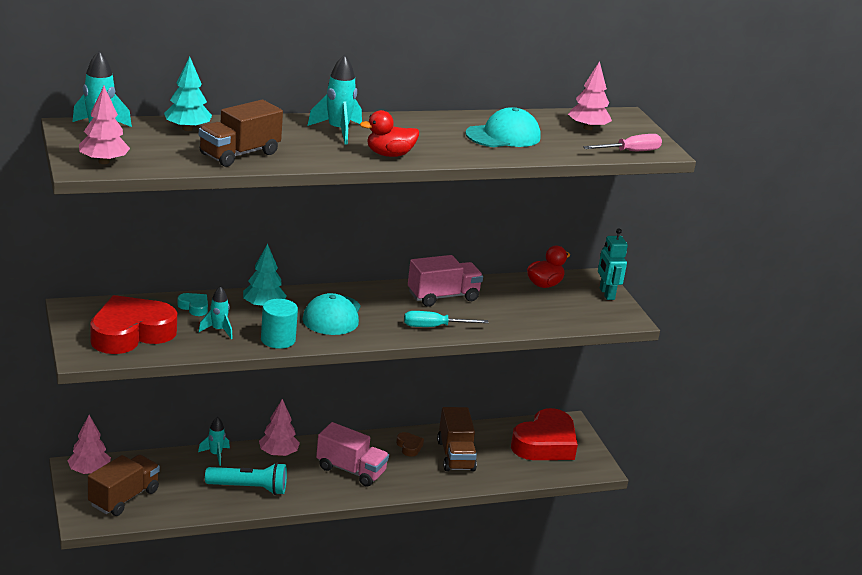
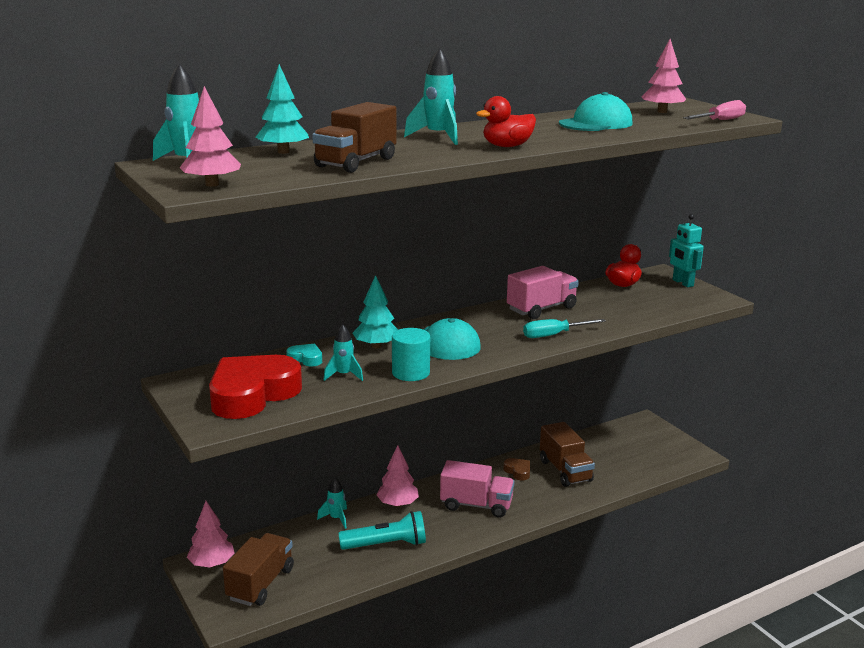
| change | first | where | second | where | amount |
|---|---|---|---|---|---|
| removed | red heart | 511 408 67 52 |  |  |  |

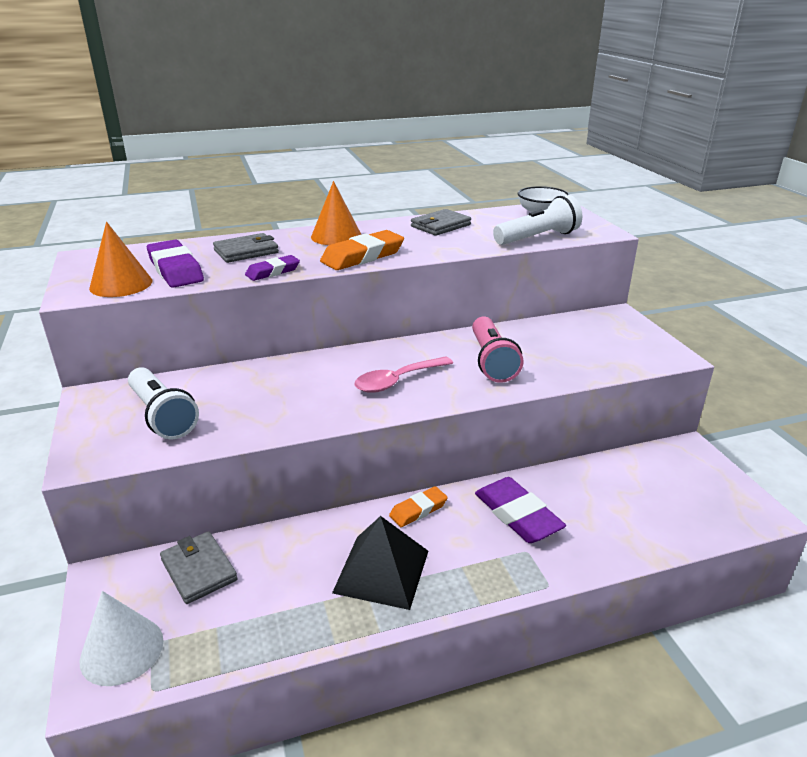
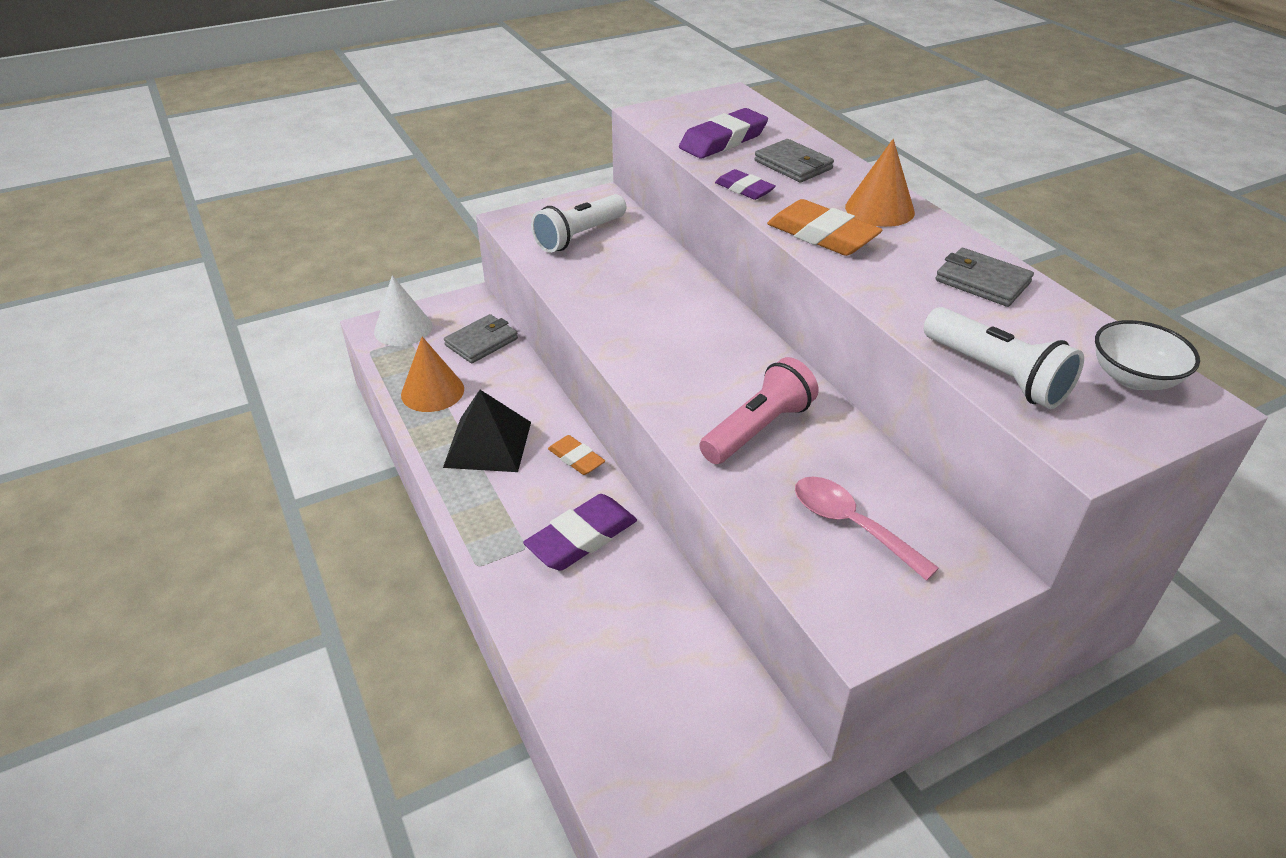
| change | first | where | second | where | amount |
|---|---|---|---|---|---|
| moved | orange cone | 89 222 63 75 |  | 401 337 63 75 |  |
| turned | pink flashlight | 472 316 52 67 |  | 699 357 120 107 | 150 degrees clockwise |
| moved | pink spoon | 354 356 99 37 |  | 795 477 144 104 |  |

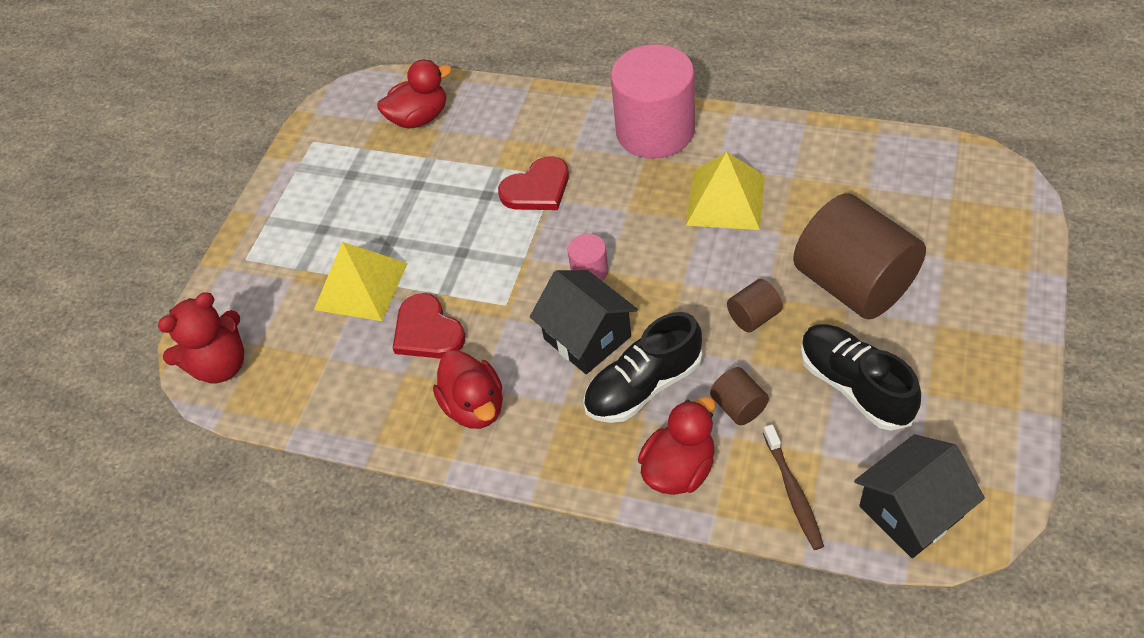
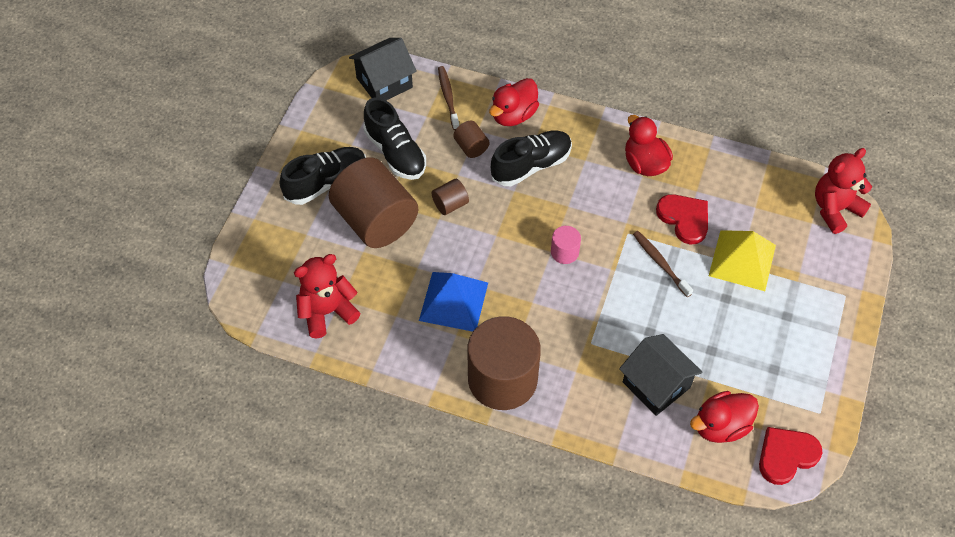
| change | first | where | second | where | amount |
|---|---|---|---|---|---|
| added |  |  | black shoe | 279 147 87 58 |  |
| added |  |  | red teddy bear | 294 254 66 84 |  |
| recoloured | yellow pyramid | 686 152 79 78 | blue pyramid | 419 272 69 60 |  |
| recoloured | pink cylinder | 611 44 84 115 | brown cylinder | 468 316 73 94 |  |
| moved | black house | 530 270 108 104 |  | 619 334 83 82 |  |
| added |  |  | brown toothbrush | 633 231 60 66 |  |
| moved | red heart | 498 156 71 54 |  | 759 427 64 58 |  |

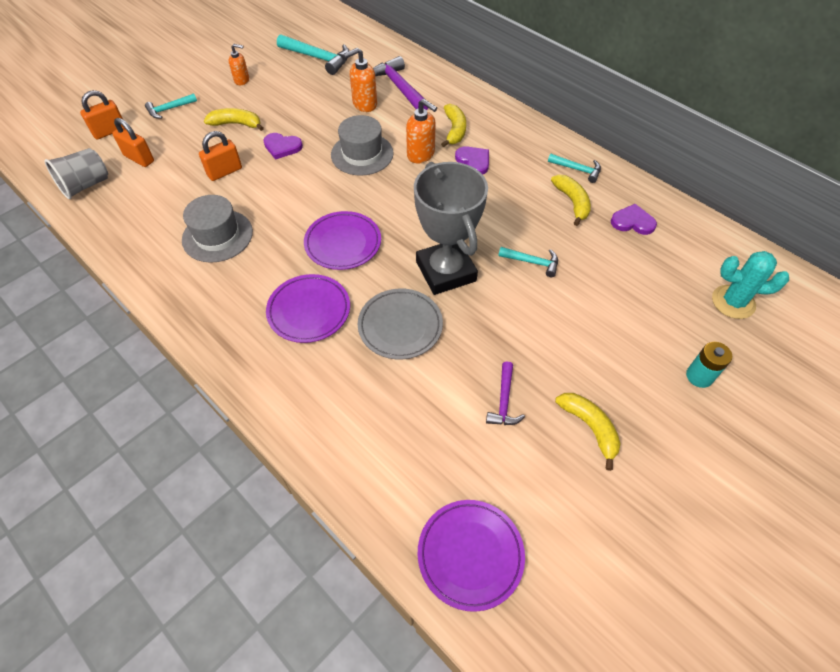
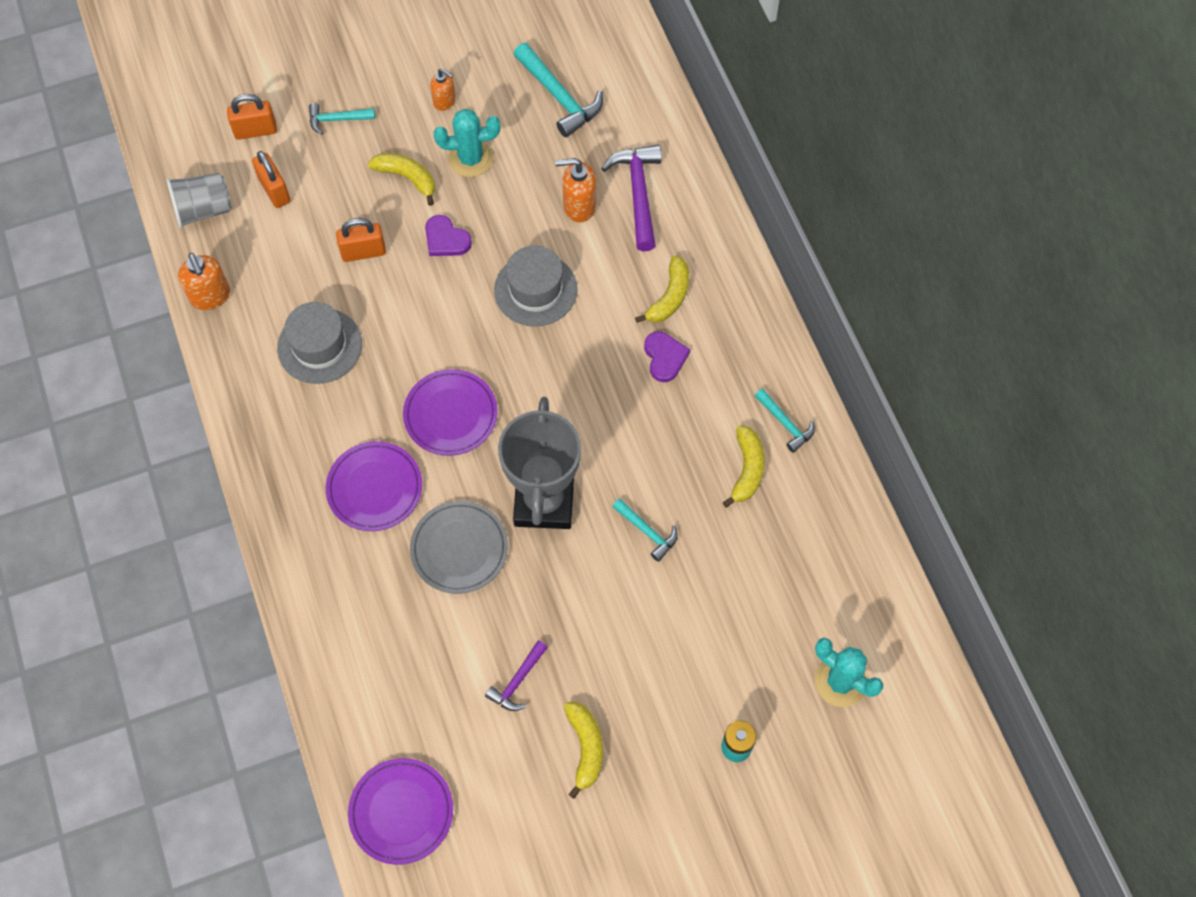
| change | first | where | second | where | amount |
|---|---|---|---|---|---|
| moved | orange soap dispenser | 406 99 31 64 |  | 178 253 52 57 |  |
| added |  |  | turquoise cactus | 434 109 66 68 |  |
| removed | purple heart | 611 204 46 31 |  |  |  |

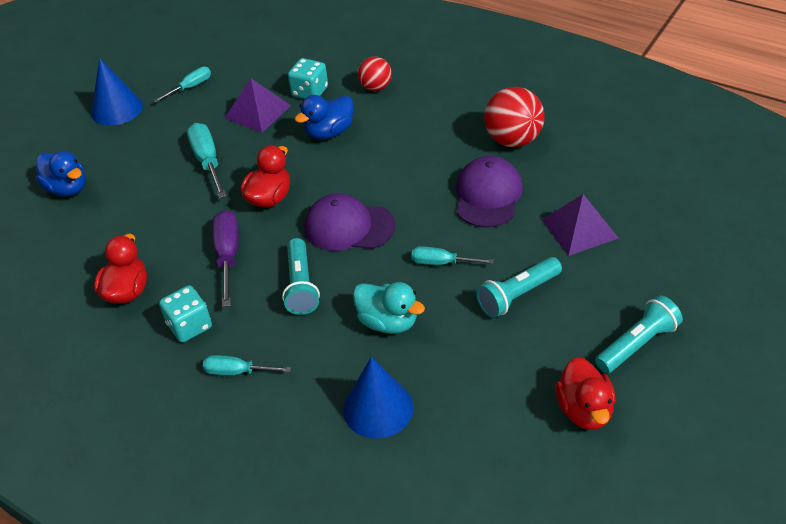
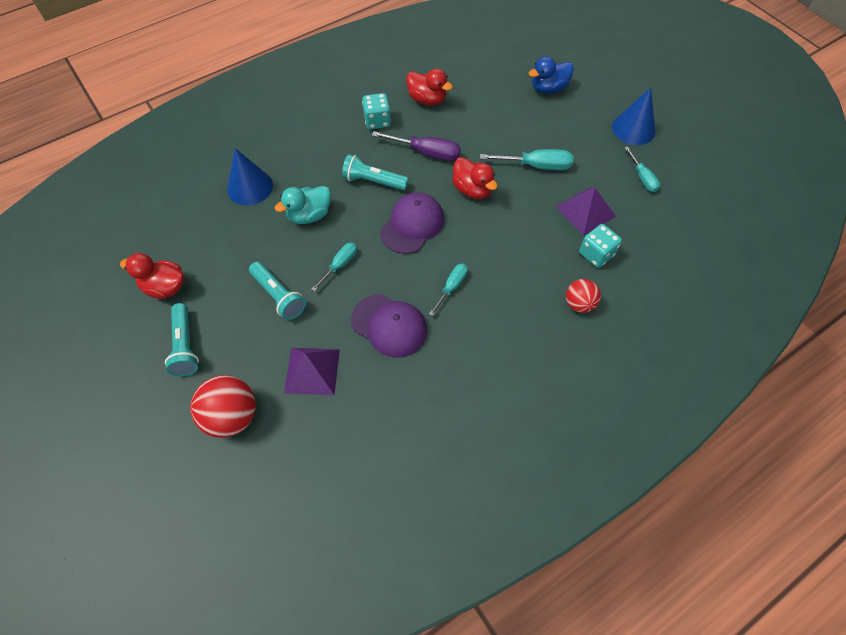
| change | first | where | second | where | amount |
|---|---|---|---|---|---|
| moved | red ball | 484 87 61 60 |  | 190 375 66 63 |  |
| turned | turquoise flashlight | 476 257 86 61 |  | 249 262 57 58 | 150 degrees clockwise |
| moved | turquoise screwdriver | 203 355 88 20 |  | 429 264 39 52 |  |
| removed | blue duck | 295 95 58 44 |  |  |  |

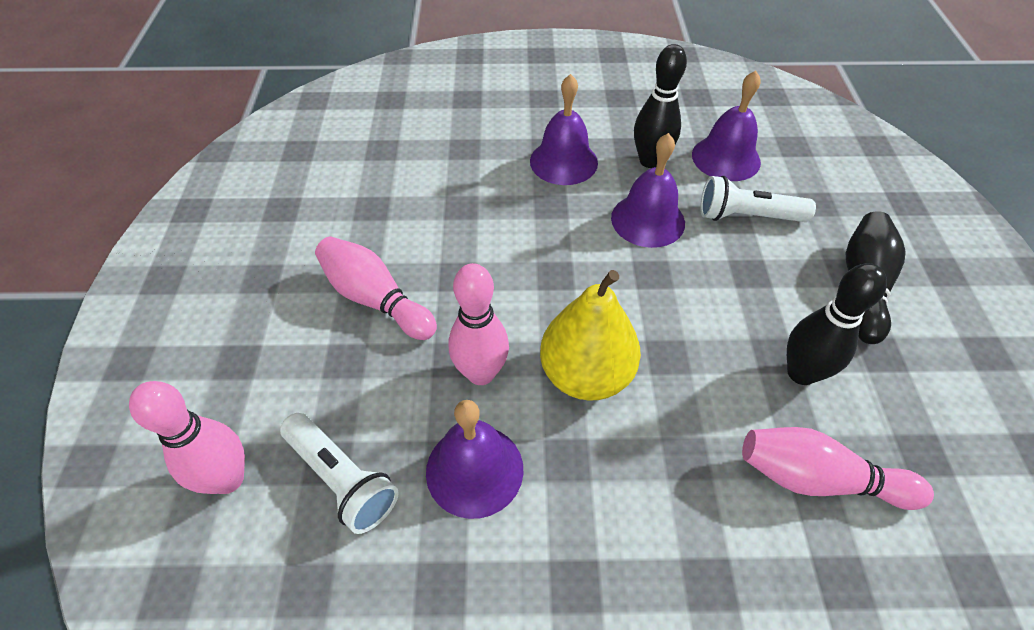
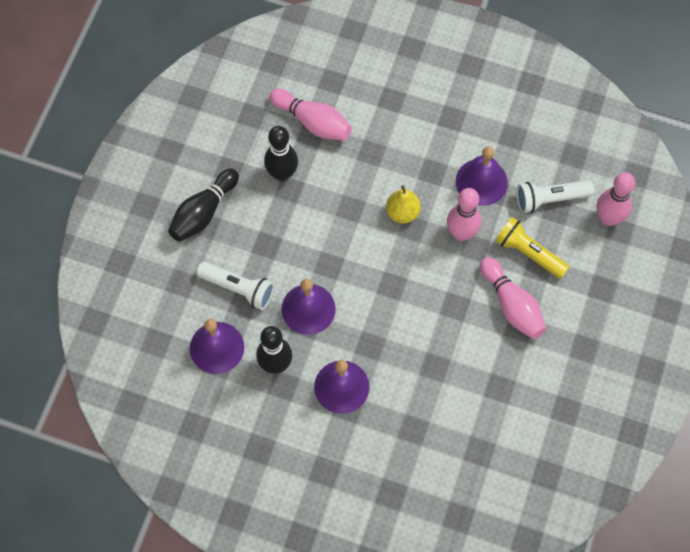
| change | first | where | second | where | amount |
|---|---|---|---|---|---|
| resized | yellow pear | 540 270 101 131 |  | 386 185 35 39 | x0.61 |
| added |  |  | yellow flashlight | 495 217 74 62 |  |
| turned | white flashlight | 280 413 119 121 |  | 516 180 78 33 | 75 degrees counterclockwise |

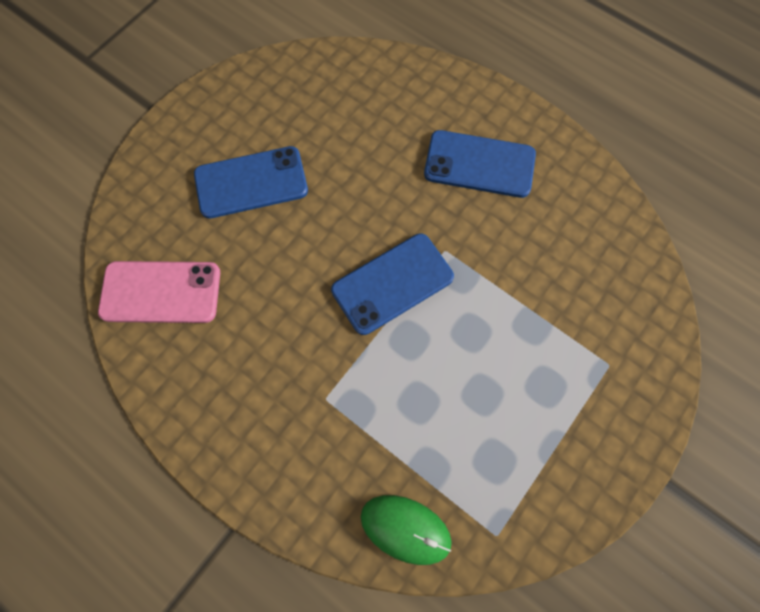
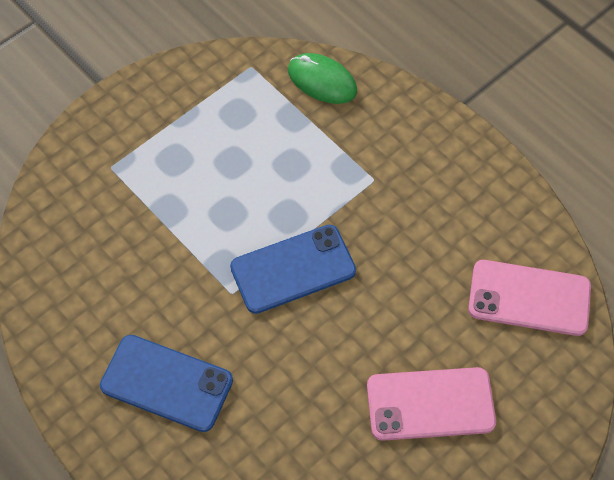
| change | first | where | second | where | amount |
|---|---|---|---|---|---|
| recoloured | blue phone | 194 146 114 72 | pink phone | 367 367 129 74 |  |

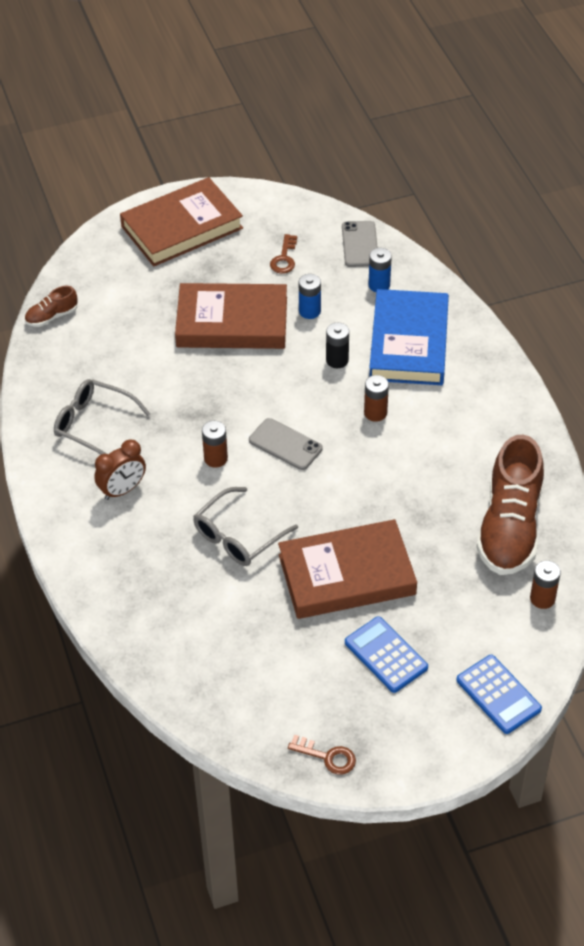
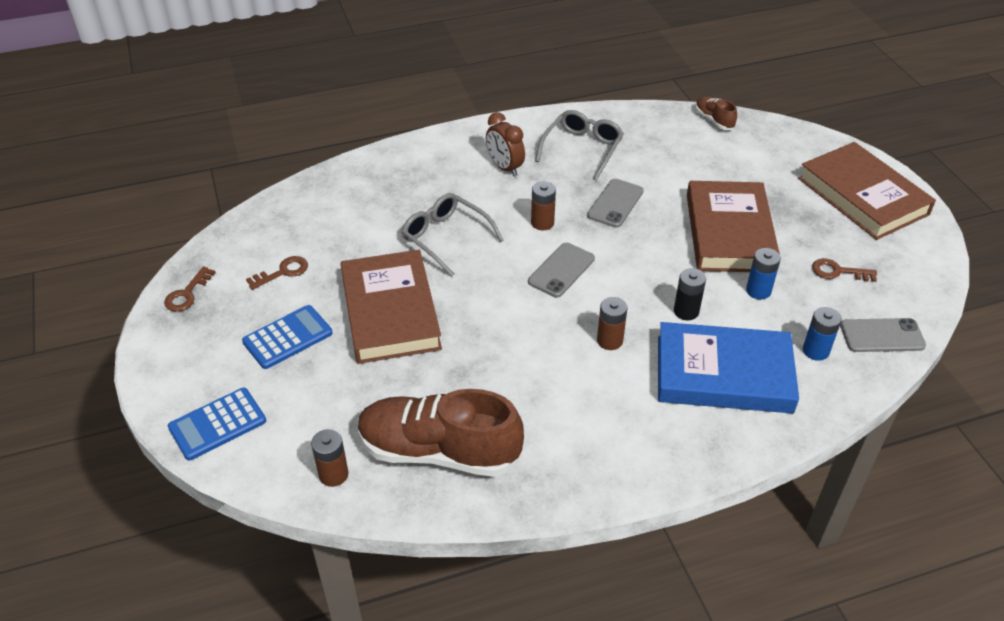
| change | first | where | second | where | amount |
|---|---|---|---|---|---|
| added |  |  | brown key | 246 256 62 34 |  |
| added |  |  | grey phone | 587 179 57 49 |  |

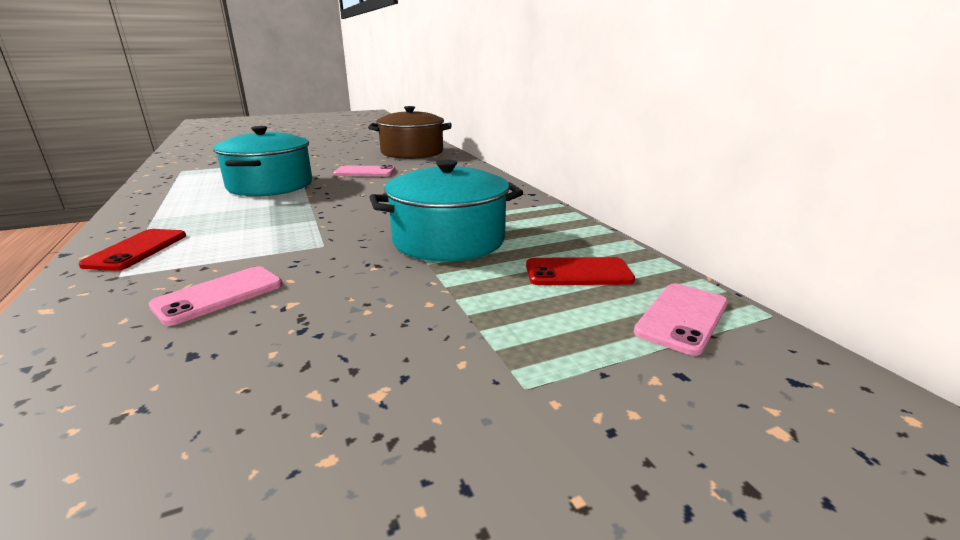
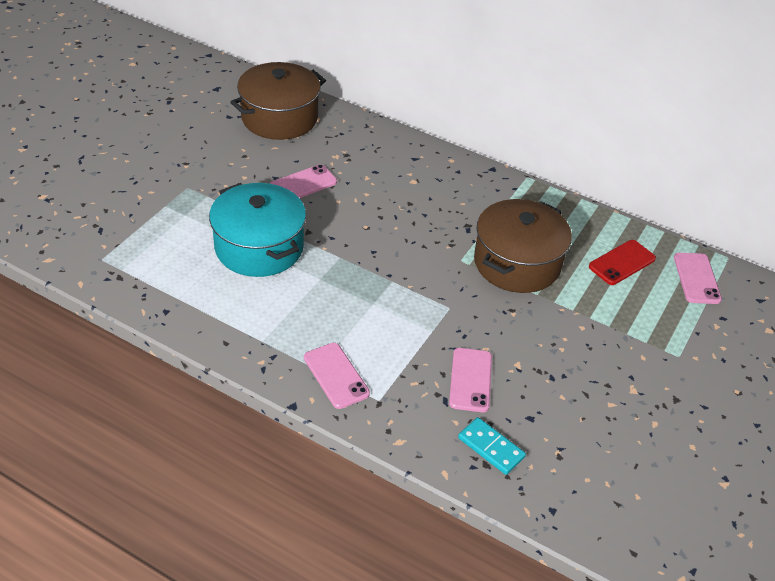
| change | first | where | second | where | amount |
|---|---|---|---|---|---|
| recoloured | red phone | 78 229 108 42 | pink phone | 304 343 66 66 |  |
| added |  |  | turquoise domino | 458 417 68 58 |  |
| recoloured | turquoise pot | 369 159 154 102 | brown pot | 474 199 98 94 |  |

